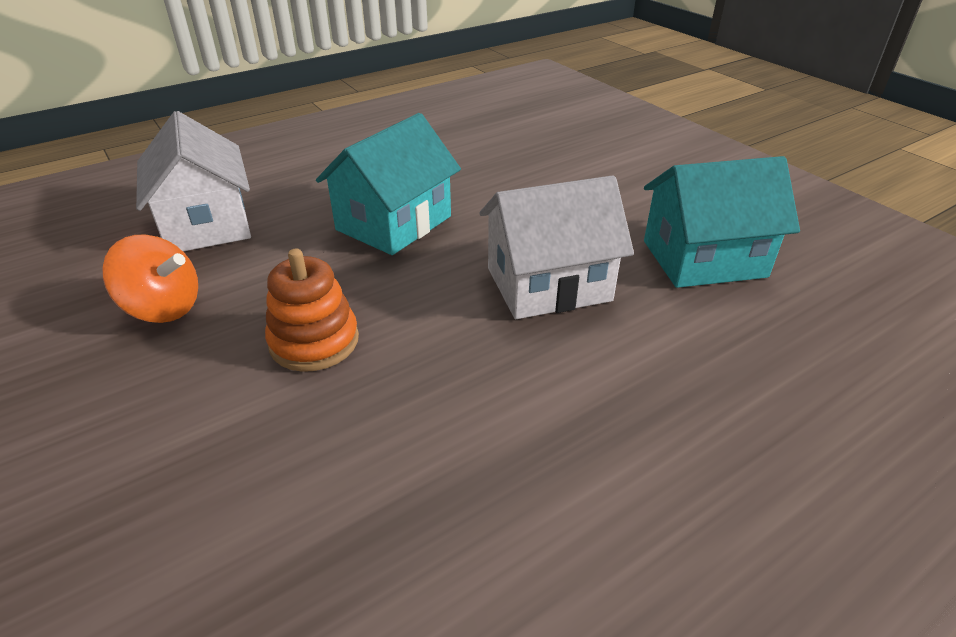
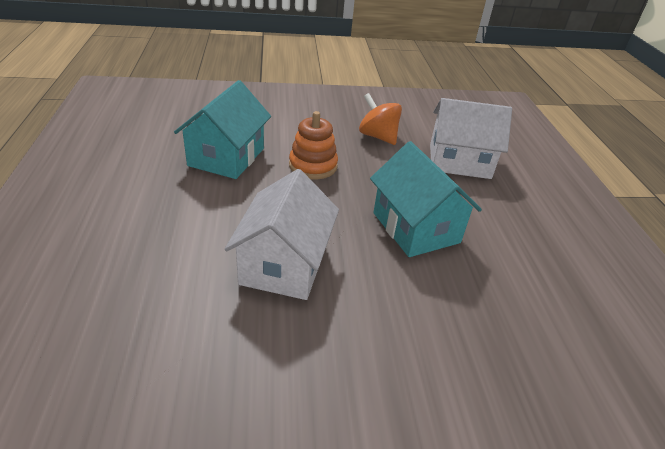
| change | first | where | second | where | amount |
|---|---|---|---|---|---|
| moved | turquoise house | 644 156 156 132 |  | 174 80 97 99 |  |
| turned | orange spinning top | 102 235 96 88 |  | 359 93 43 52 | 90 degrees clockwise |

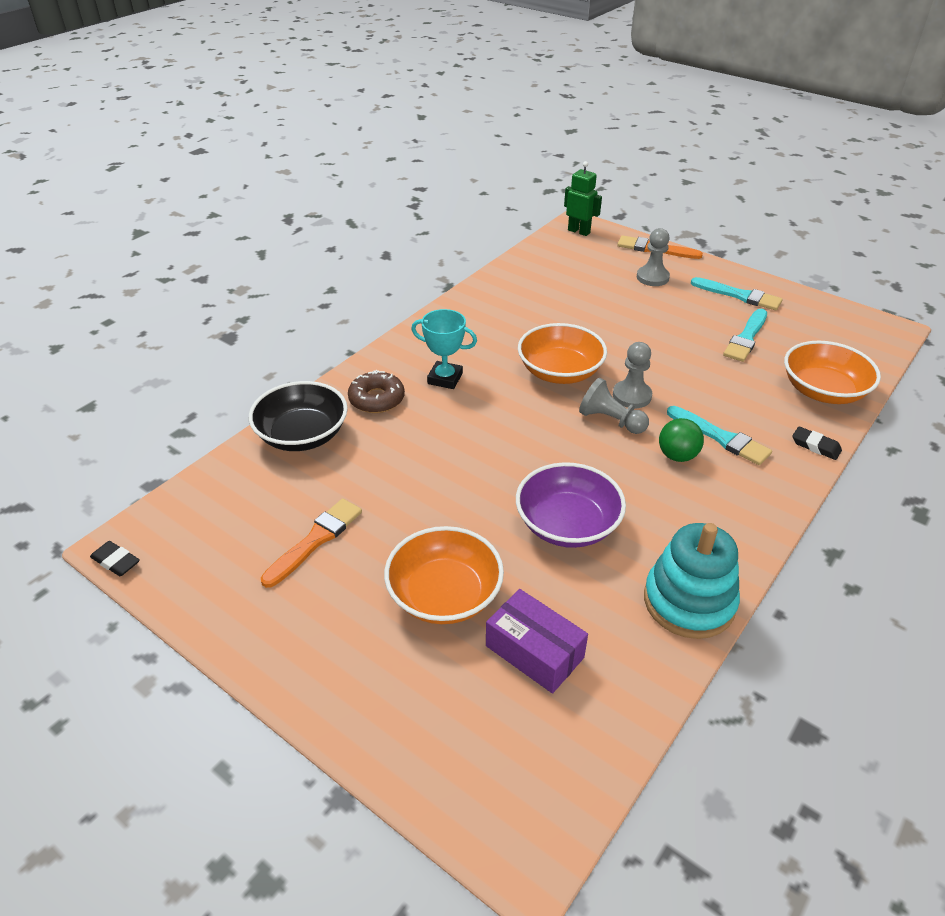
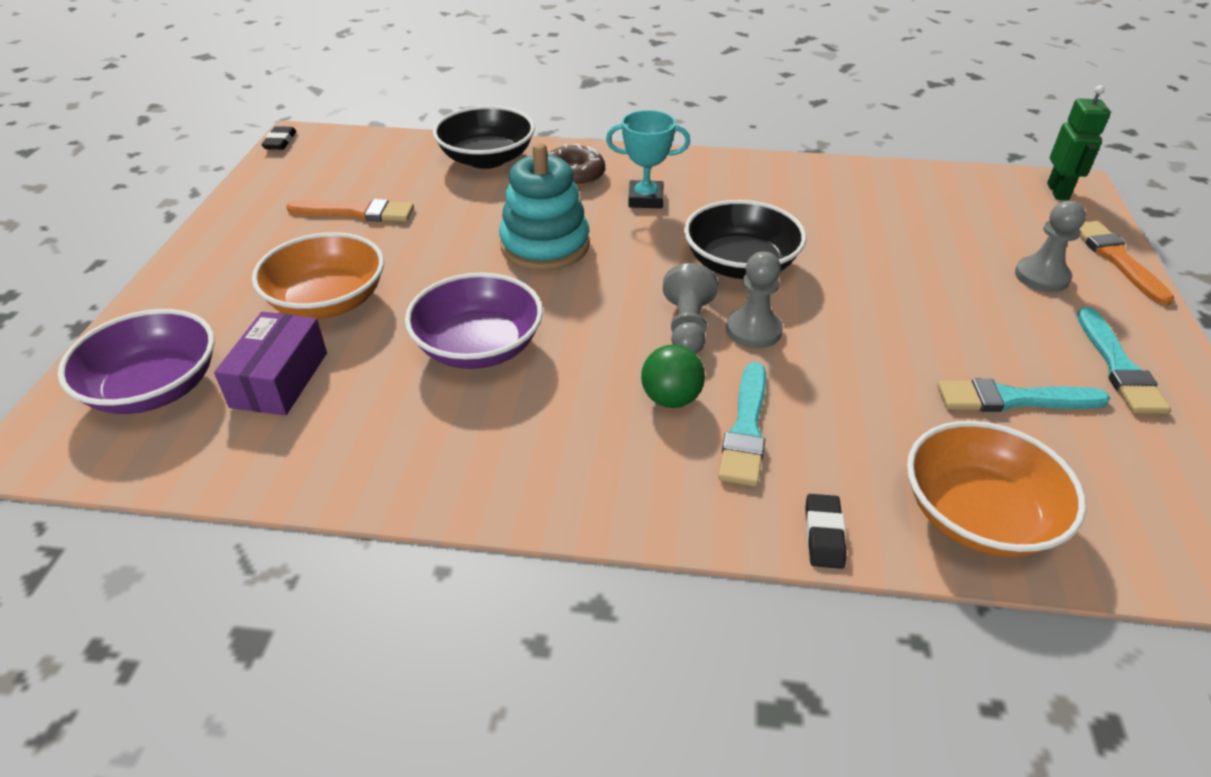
| change | first | where | second | where | amount |
|---|---|---|---|---|---|
| added |  |  | purple bowl | 58 309 157 105 |  |
| moved | turquoise stacking toy | 644 523 96 116 |  | 499 143 91 128 |  |
| turned | turquoise trophy | 411 309 66 80 |  | 606 110 84 98 | 75 degrees counterclockwise |
| recoloured | orange bowl | 518 323 89 61 | black bowl | 684 200 123 79 |  |

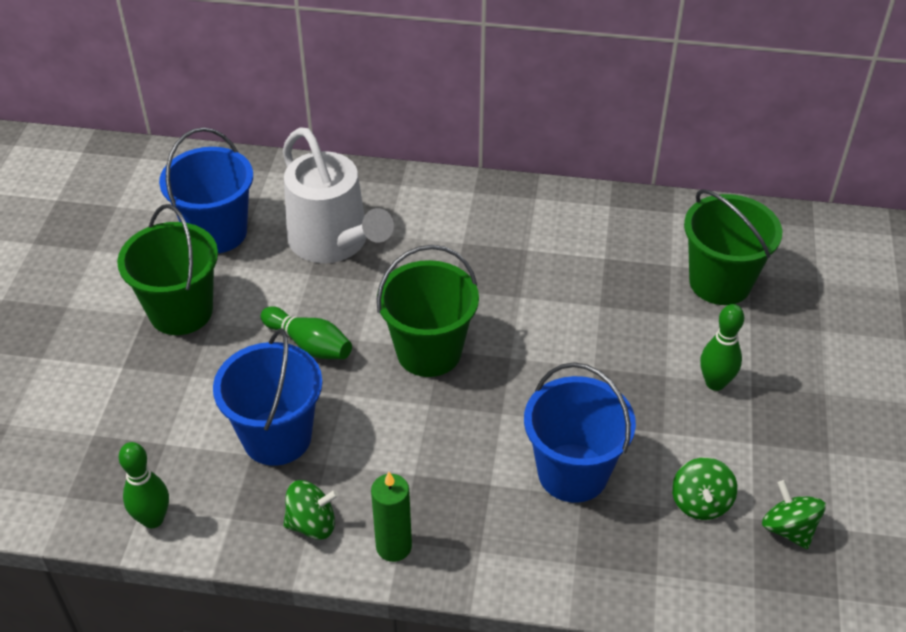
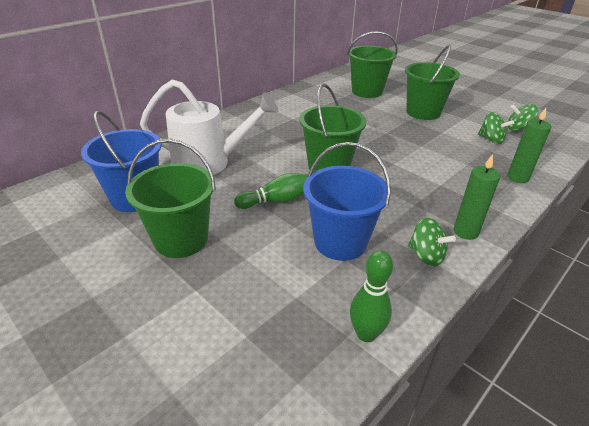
| change | first | where | second | where | amount |
|---|---|---|---|---|---|
| replaced | green bowling pin | 700 304 44 87 | green bucket | 405 45 55 75 |  |
| turned | green spinning top | 283 480 56 60 |  | 408 218 48 49 | 105 degrees clockwise |
| added |  |  | green candle | 507 108 45 75 |  |
| removed | blue bucket | 524 362 112 141 |  |  |  |

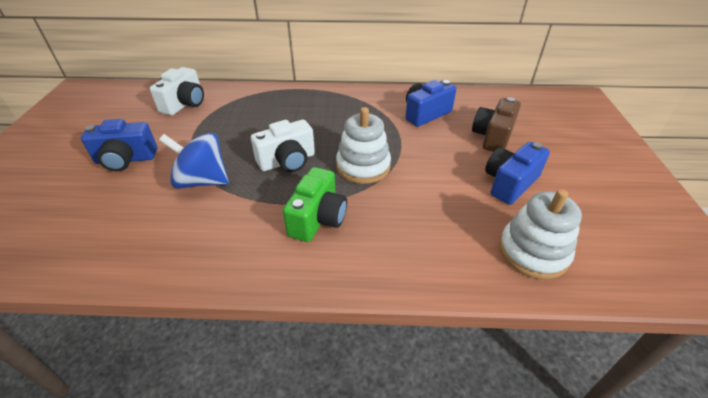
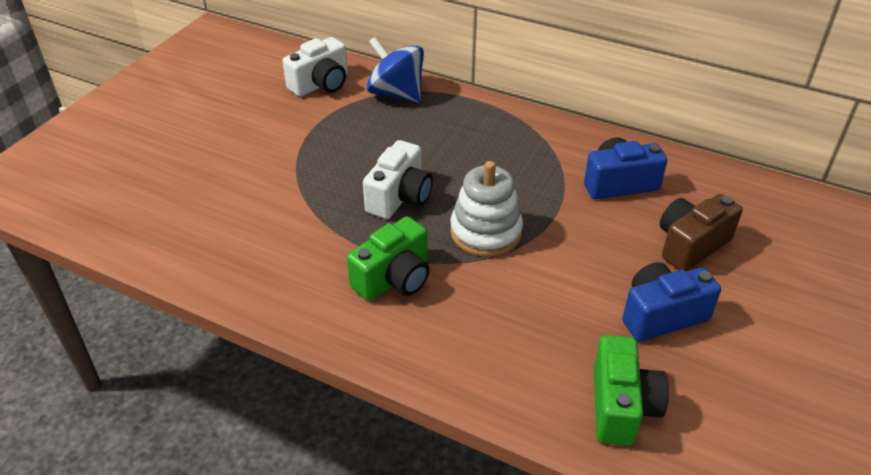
| change | first | where | second | where | amount |
|---|---|---|---|---|---|
| turned | white camera | 251 120 64 52 |  | 363 140 70 79 | 60 degrees counterclockwise |
| moved | blue spinning top | 159 132 70 57 |  | 367 37 57 66 |  |
| replaced | white stacking toy | 499 189 83 91 | green camera | 594 335 75 111 |  |
| removed | blue camera | 81 119 76 52 |  |  |  |

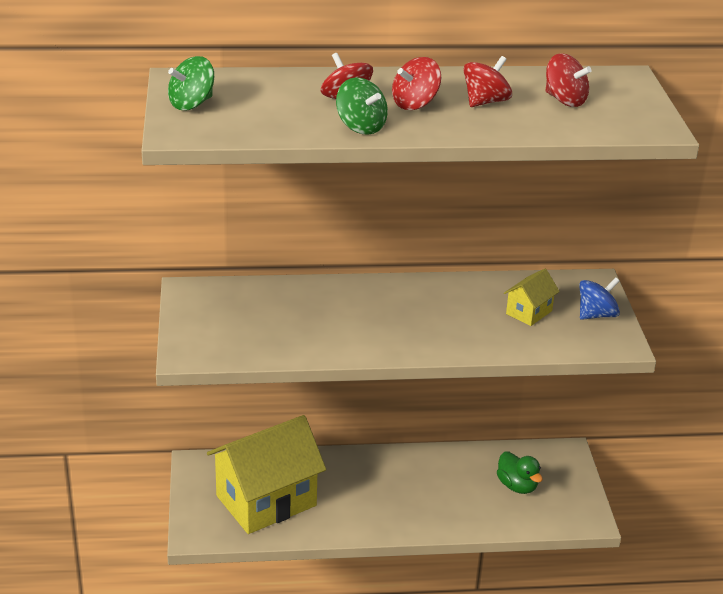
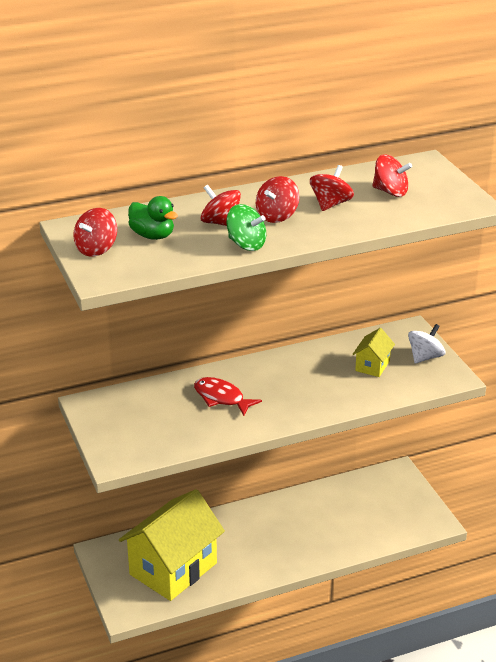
| change | first | where | second | where | amount |
|---|---|---|---|---|---|
| recoloured | green spinning top | 168 56 46 54 | red spinning top | 73 208 44 49 |  |
| moved | green duck | 497 451 46 43 |  | 128 196 50 44 |  |
| added |  |  | red fish | 194 377 68 39 |  |
| recoloured | blue spinning top | 580 277 40 43 | white spinning top | 408 324 37 39 |  |

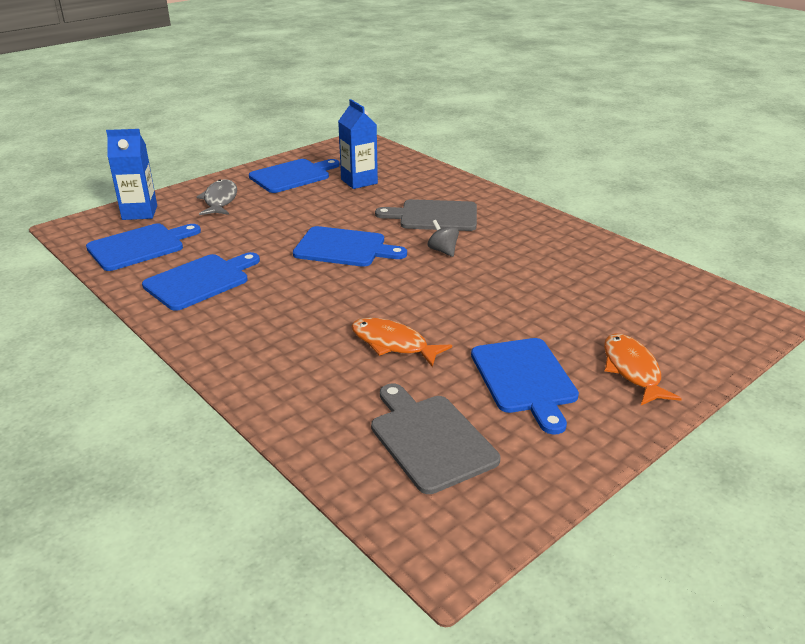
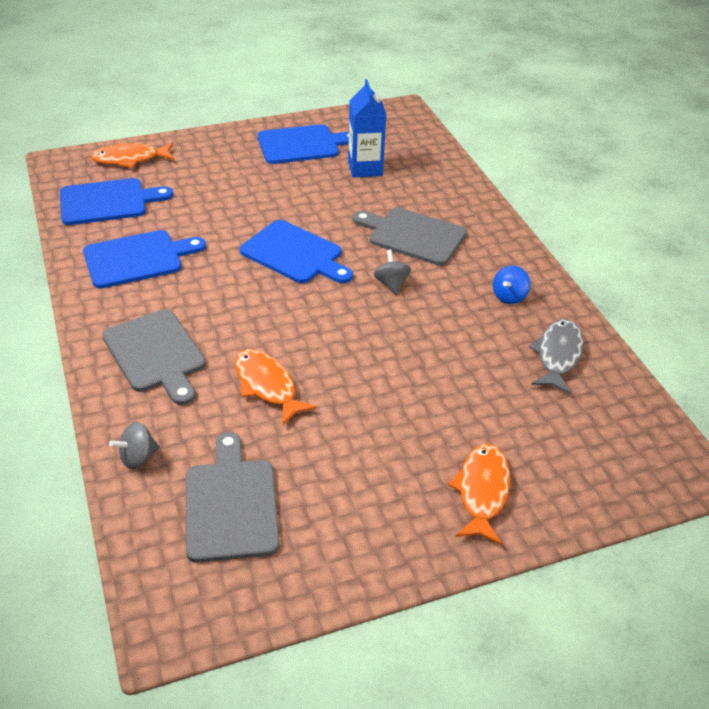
| change | first | where | second | where | amount |
|---|---|---|---|---|---|
| replaced | blue carton | 106 129 51 91 | orange fish | 90 143 84 25 |  |
| added |  |  | grey cutting board | 102 309 104 96 |  |
| added |  |  | grey spinning top | 109 422 51 47 |  |
| added |  |  | blue spinning top | 493 266 37 38 |  |
| moved | grey fish | 197 179 40 36 |  | 529 319 55 76 |  |
| removed | blue cutting board | 471 338 108 96 |  |  |  |

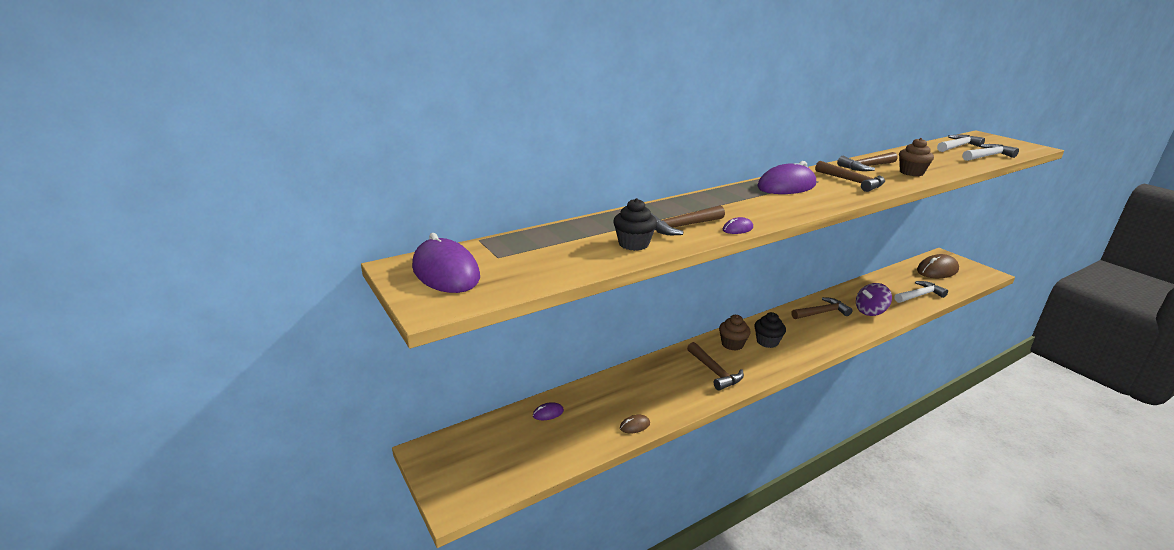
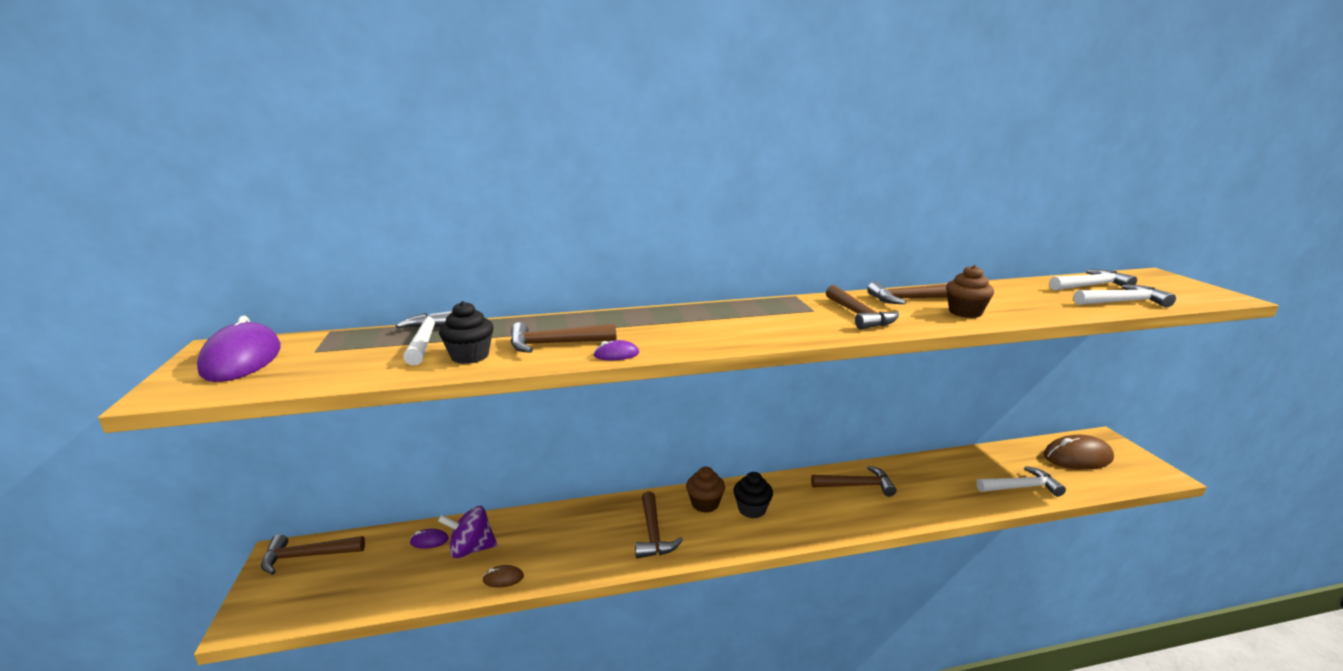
| change | first | where | second | where | amount |
|---|---|---|---|---|---|
| added |  |  | brown hammer | 261 535 104 40 |  |
| added |  |  | white hammer | 396 311 56 54 |  |
| moved | purple spinning top | 856 283 36 33 |  | 438 506 59 52 |  |
| removed | purple mouse | 757 161 59 33 |  |  |  |

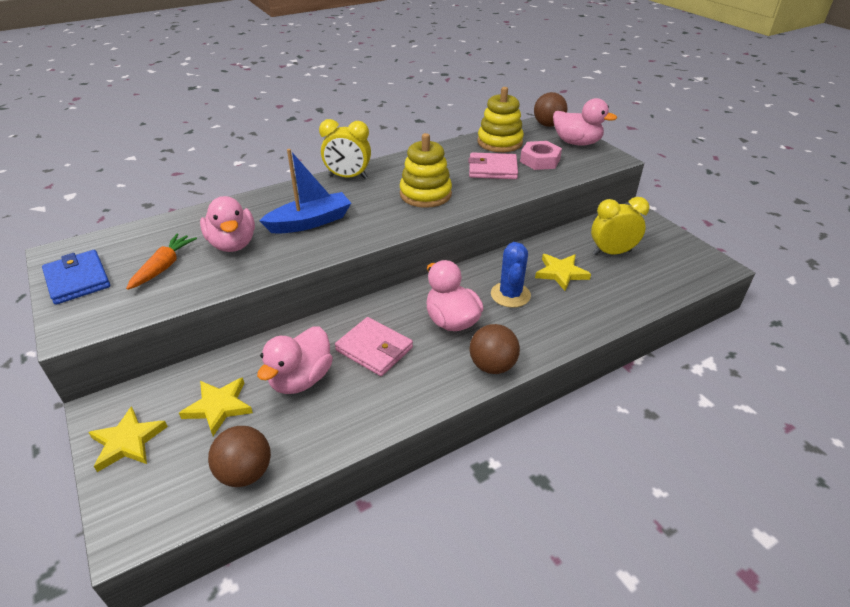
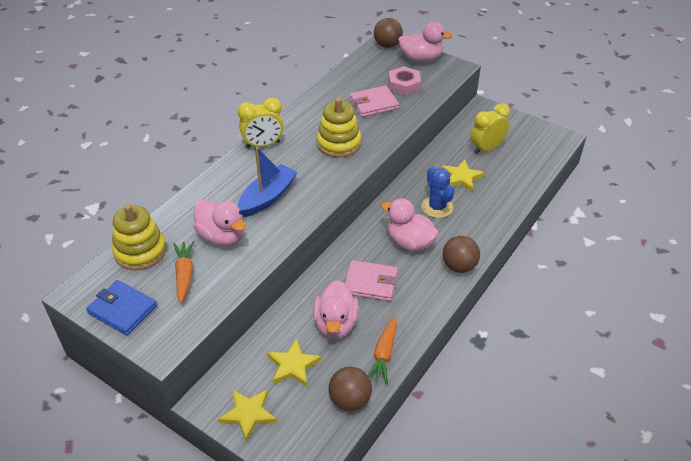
| change | first | where | second | where | amount |
|---|---|---|---|---|---|
| moved | yellow stacking toy | 478 87 46 65 |  | 112 204 54 66 |  |
| added |  |  | orange carrot | 368 317 29 67 |  |

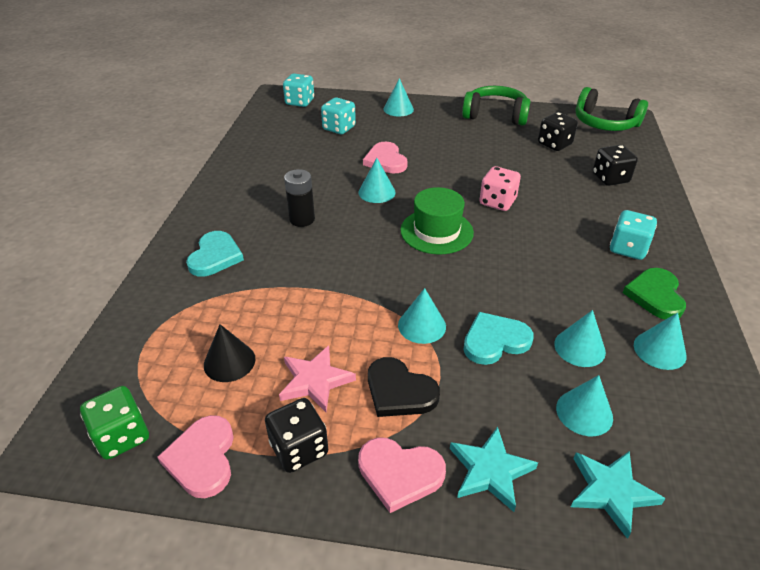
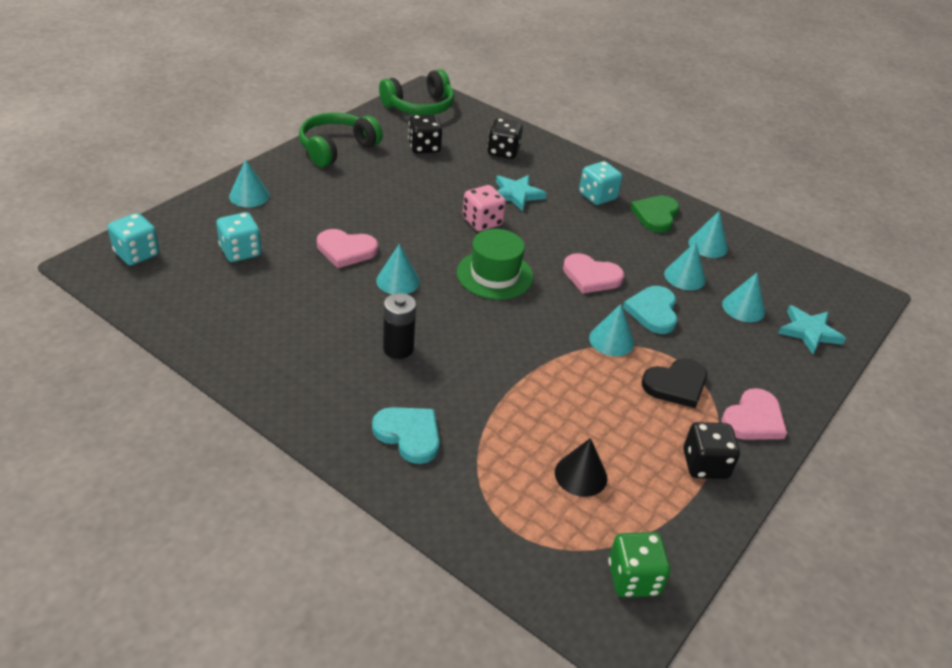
| change | first | where | second | where | amount |
|---|---|---|---|---|---|
| moved | turquoise star | 450 427 88 85 |  | 496 175 51 37 |  |
| moved | pink heart | 157 415 77 83 |  | 563 253 61 40 |  |
| turned | green heart | 623 268 63 52 |  | 630 195 49 38 | 75 degrees clockwise |
| removed | pink star | 279 345 77 67 |  |  |  |

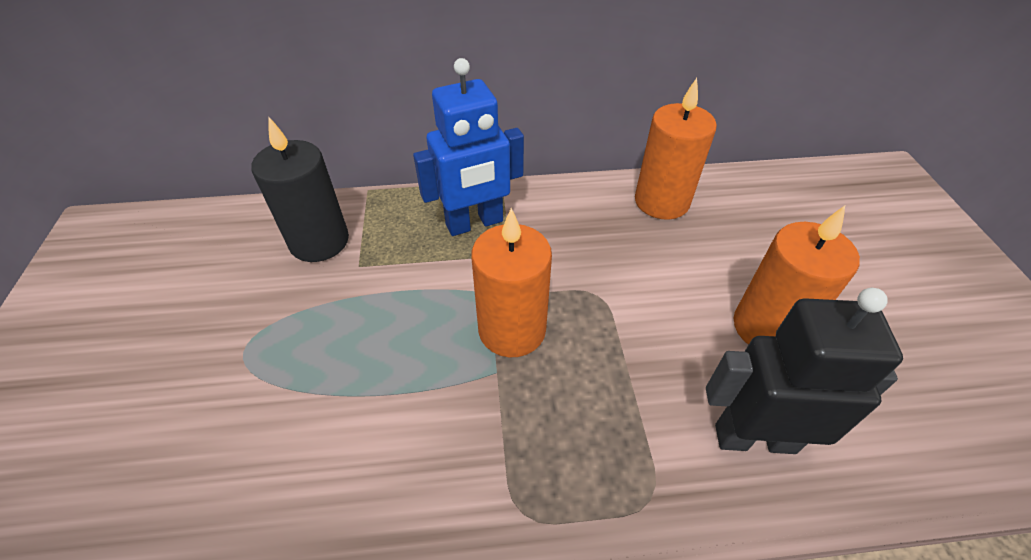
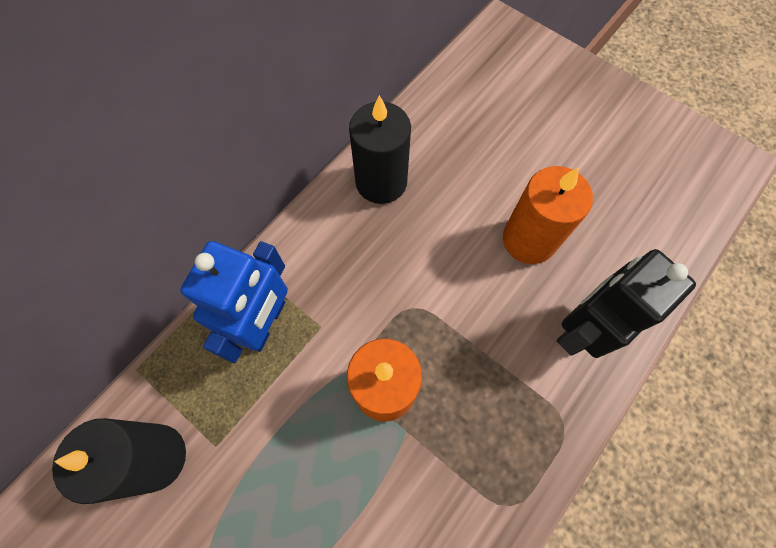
| change | first | where | second | where | amount |
|---|---|---|---|---|---|
| recoloured | orange candle | 635 78 82 142 | black candle | 349 95 62 109 |  |

